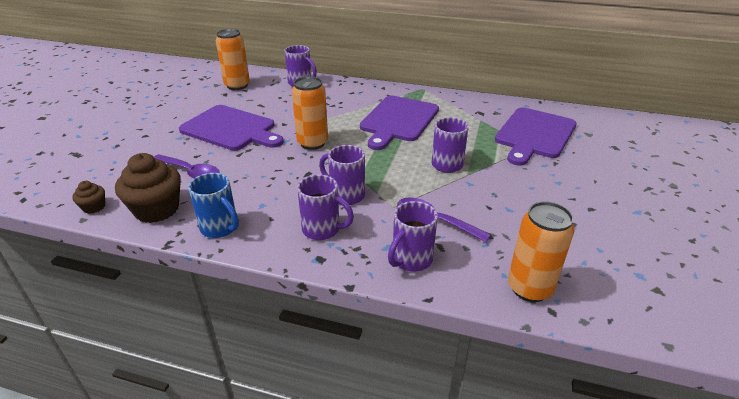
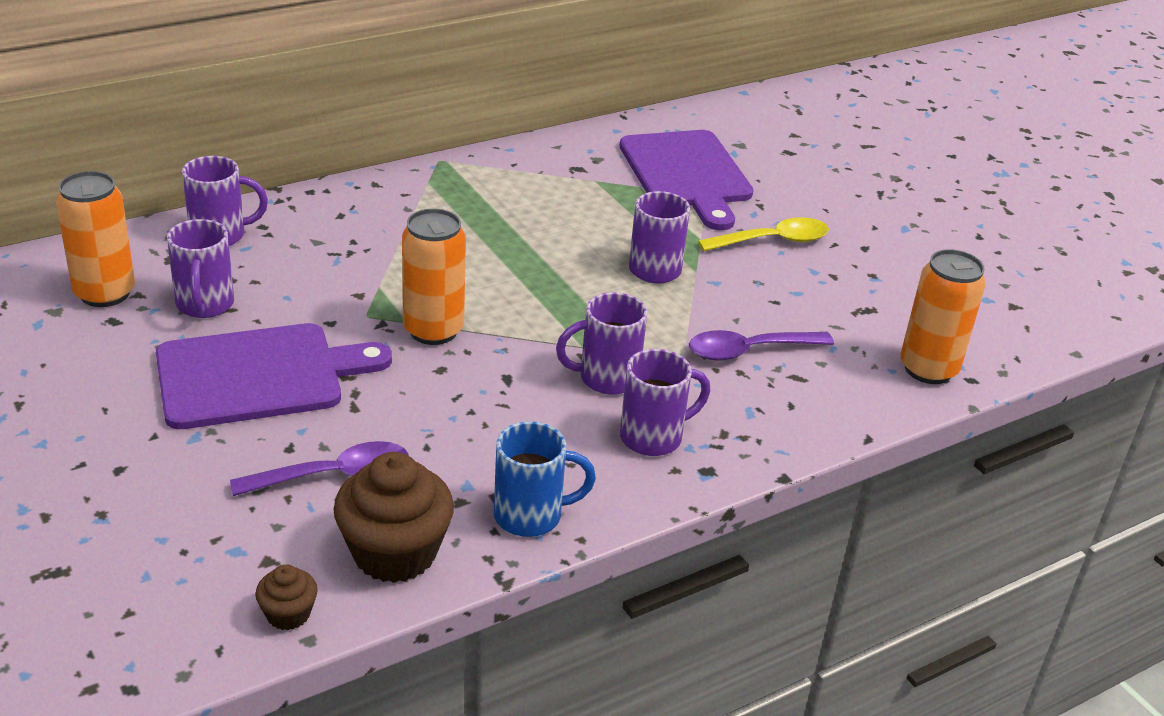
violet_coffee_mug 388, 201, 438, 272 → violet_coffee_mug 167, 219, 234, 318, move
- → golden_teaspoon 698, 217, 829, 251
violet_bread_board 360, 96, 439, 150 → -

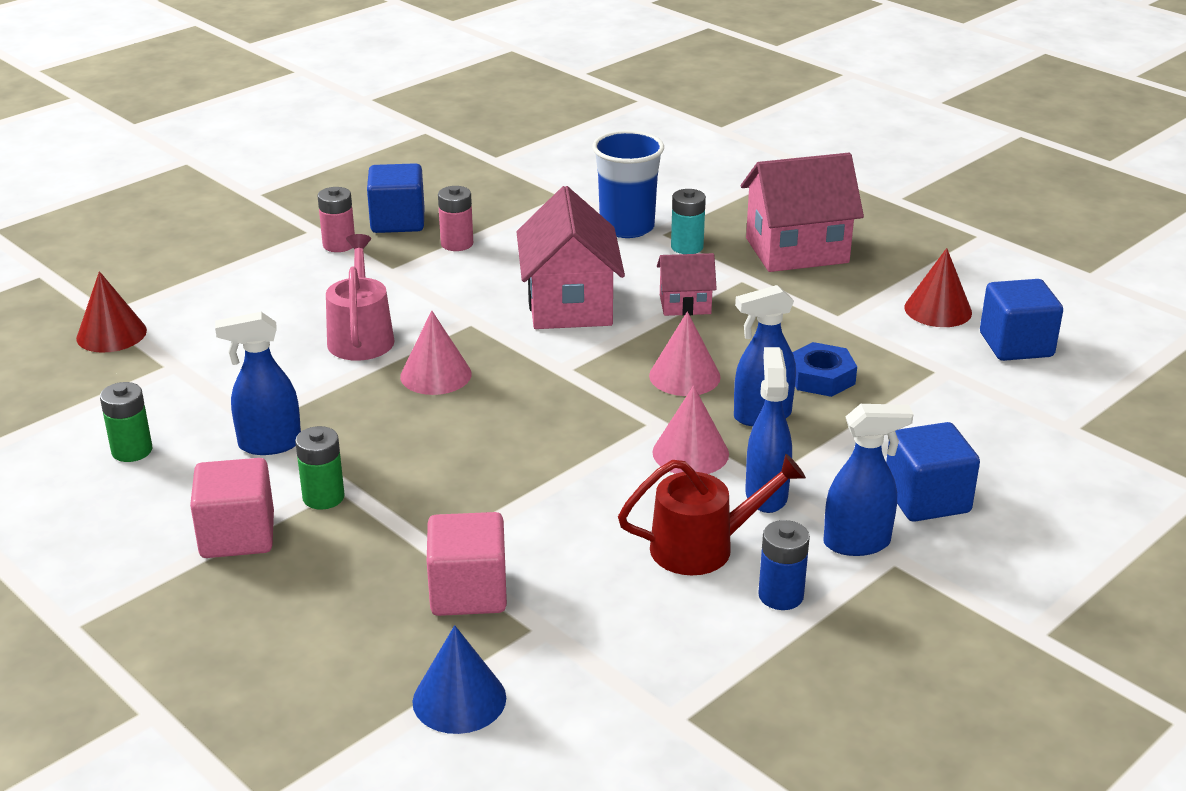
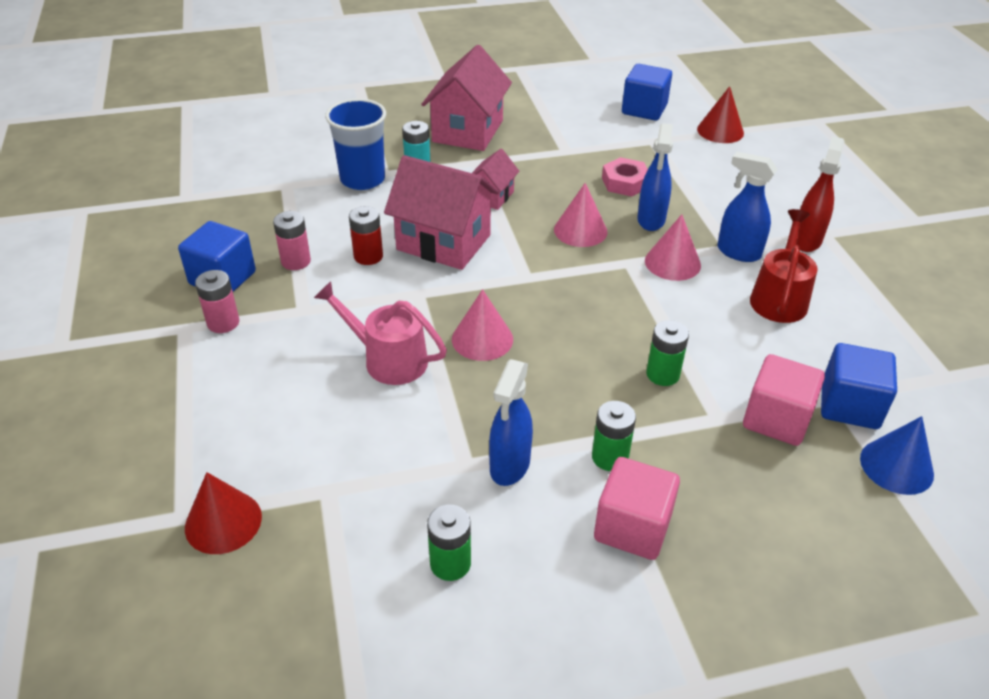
- → scarlet_battery 349, 206, 383, 265
royal_blue_hex_nut 792, 342, 857, 397 → pink_hex_nut 602, 157, 648, 196
- → green_battery 646, 320, 689, 386
scarlet_cone 904, 248, 972, 327 → scarlet_cone 697, 86, 744, 143, move
royal_blue_sprayer 823, 404, 914, 556 → scarlet_sprayer 797, 136, 845, 252
royal_blue_solid_cube 886, 422, 980, 522 → royal_blue_solid_cube 821, 343, 897, 429, move
royal_blue_battery 758, 520, 810, 610 → -

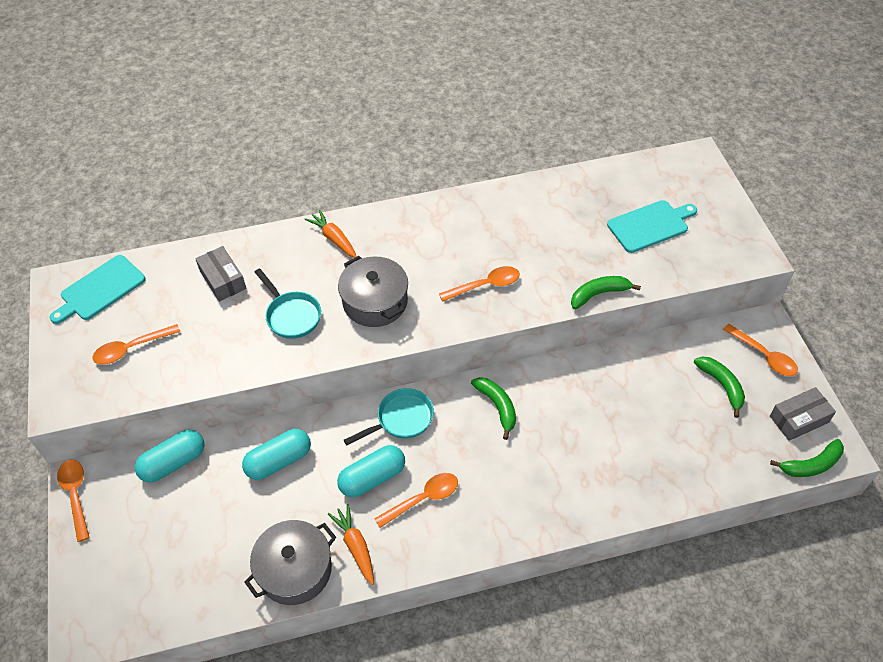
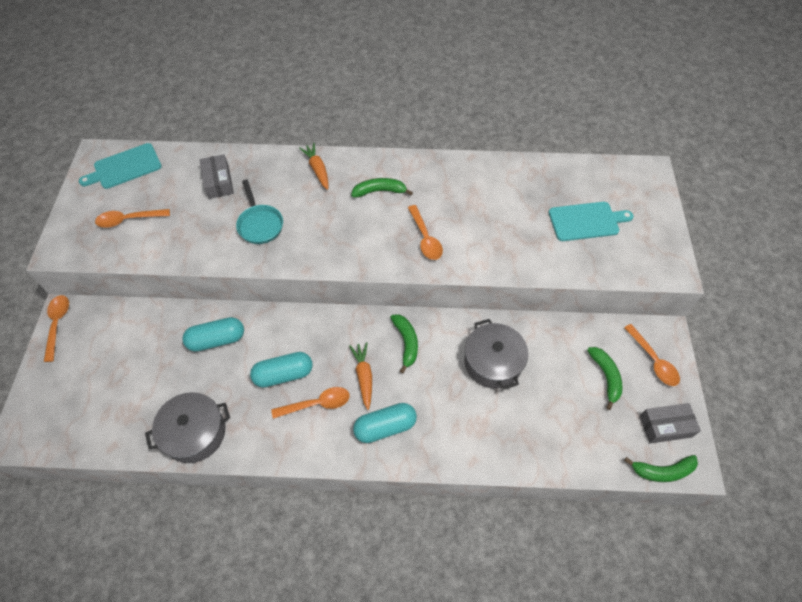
orange-coloured_root_vegetable 328, 504, 374, 585 → orange-coloured_root_vegetable 349, 342, 372, 410, move
green_toy_banana 571, 276, 641, 309 → green_toy_banana 351, 178, 413, 197, move
aqua_capsule 135, 430, 204, 483 → aqua_capsule 353, 403, 417, 443, move
orange-coloured_teaspoon 439, 266, 520, 302 → orange-coloured_teaspoon 408, 205, 443, 260, 75 degrees clockwise
gray_cooking_pot 338, 256, 408, 327 → gray_cooking_pot 464, 319, 528, 390, move
aqua_frying_pan 344, 388, 434, 446 → -

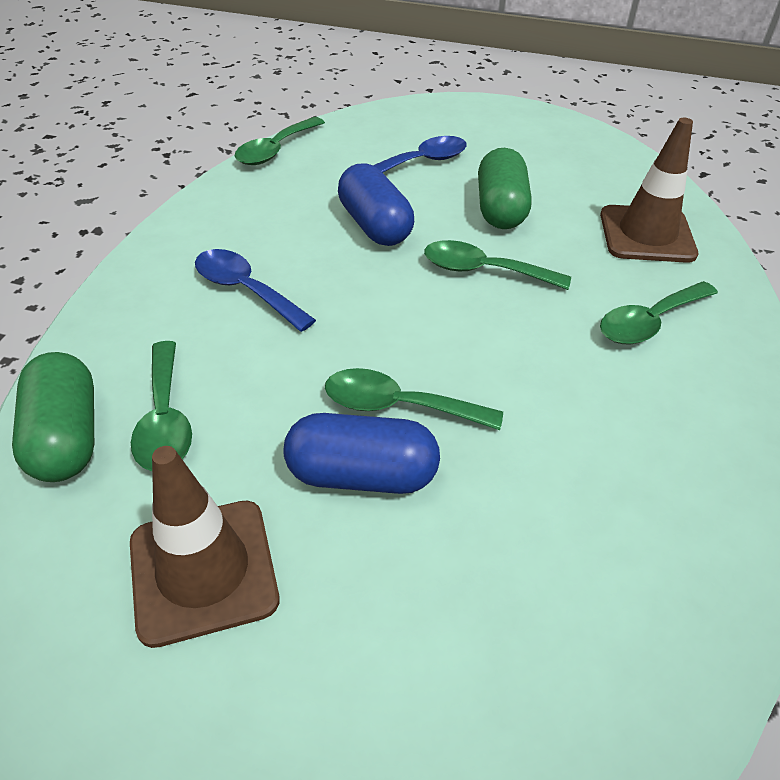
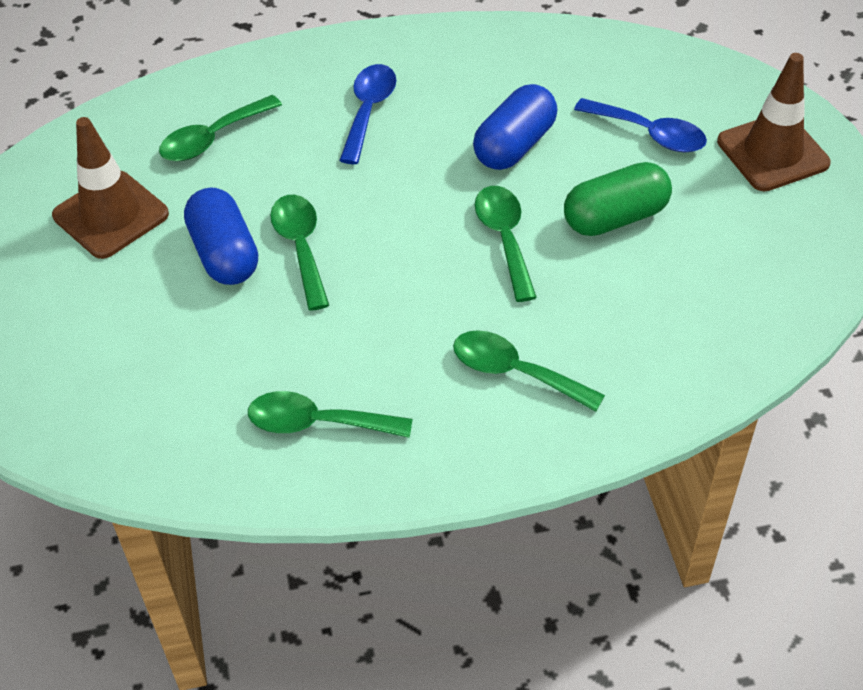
green_teaspoon 235, 117, 325, 165 → green_teaspoon 248, 391, 412, 438, move
dark_brown_road_cone 600, 118, 698, 263 → dark_brown_road_cone 717, 53, 831, 191, move
green_capsule 12, 352, 94, 482 → -

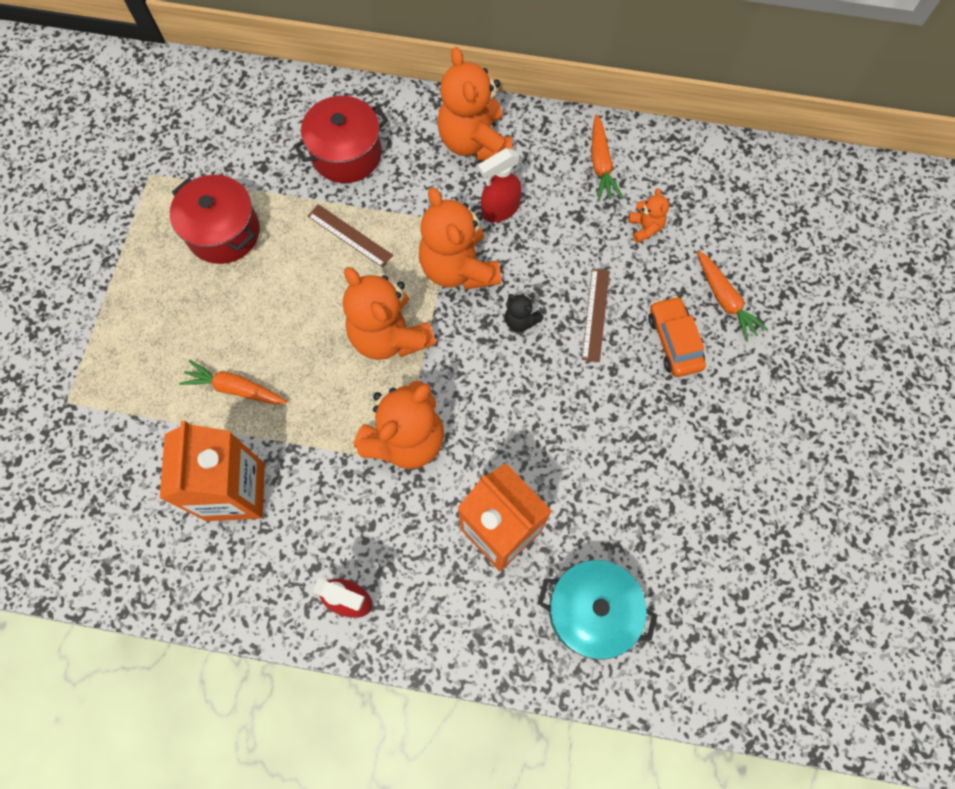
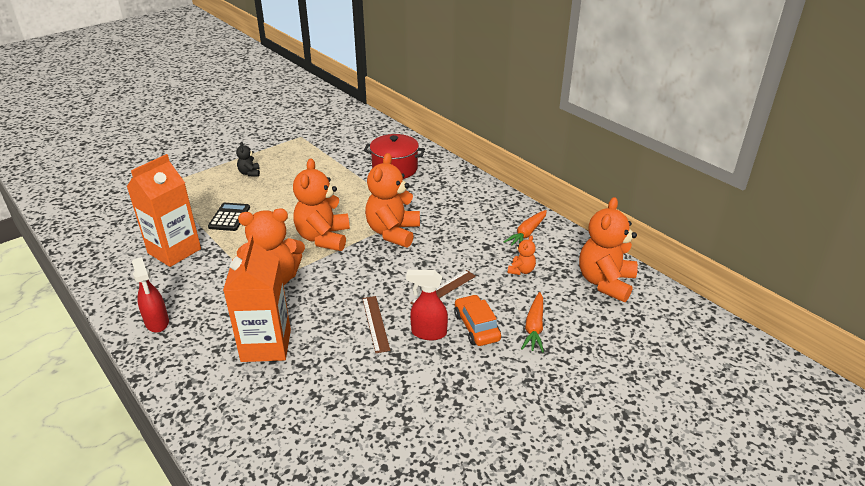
orange-coloured_root_vegetable 179, 360, 287, 404 → jet-black_adding_machine 208, 203, 250, 231
jet-black_teddy 505, 294, 544, 332 → jet-black_teddy 236, 142, 260, 176, move
dark_brown_ruler 307, 204, 393, 268 → dark_brown_ruler 362, 296, 390, 353, move
scarlet_sprayer 478, 148, 522, 222 → scarlet_sprayer 406, 270, 448, 340, move
orange-coloured_automobile 648, 296, 706, 377 → orange-coloured_automobile 454, 294, 501, 346, 45 degrees counterclockwise
orange-coloured_teddy 437, 47, 512, 161 → orange-coloured_teddy 579, 197, 638, 302, move
scarlet_cooking_pot 170, 175, 260, 264 → -
aqua_cooking_pot 537, 560, 657, 659 → -

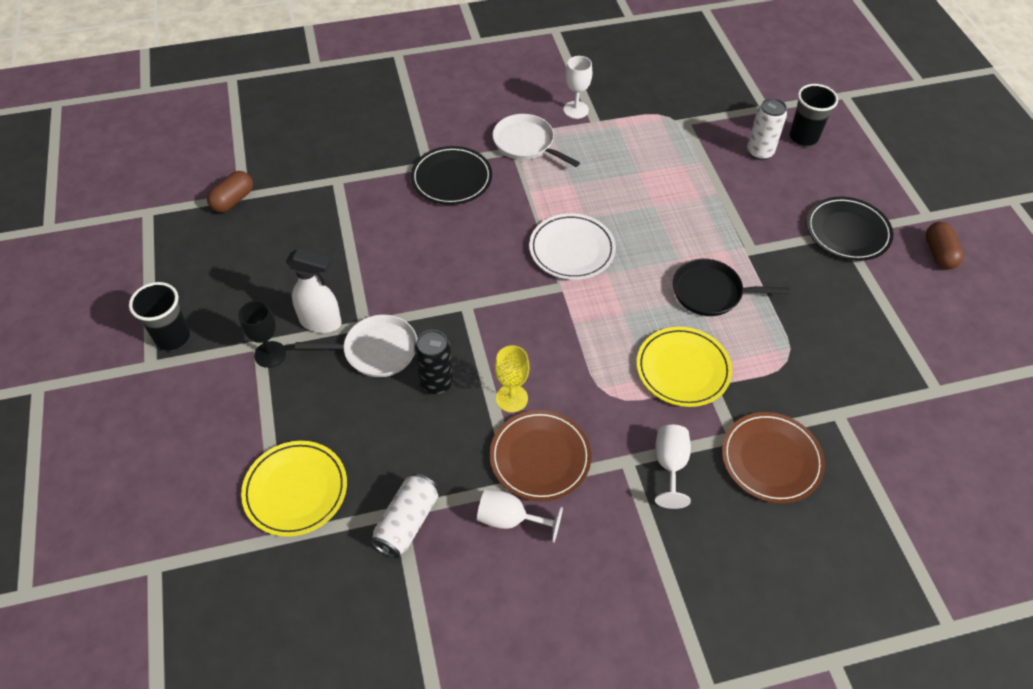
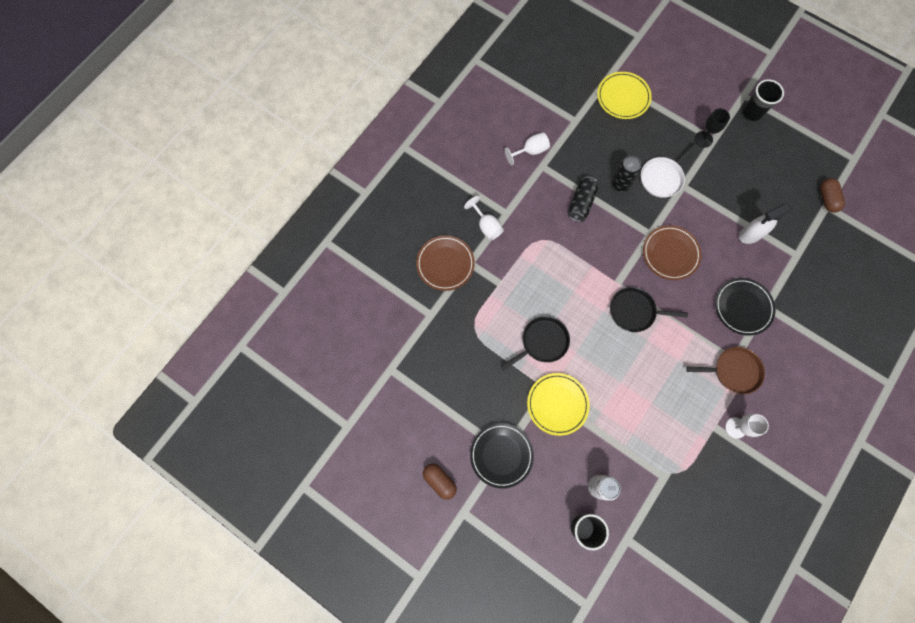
golden_dinner_plate 637, 327, 732, 407 → golden_dinner_plate 527, 373, 590, 436, move
golden_chalice 495, 346, 529, 413 → jet-black_can 568, 176, 599, 222
snow-white_dinner_plate 529, 213, 616, 280 → jet-black_frying_pan 610, 287, 688, 332
dark_brown_dinner_plate 490, 410, 592, 501 → dark_brown_dinner_plate 643, 225, 702, 280, move
snow-white_frying_pan 492, 114, 580, 167 → dark_brown_frying_pan 686, 347, 765, 394
snow-white_sprayer 286, 249, 342, 333 → snow-white_sprayer 739, 203, 793, 244, move
snow-white_can 371, 473, 438, 558 → -

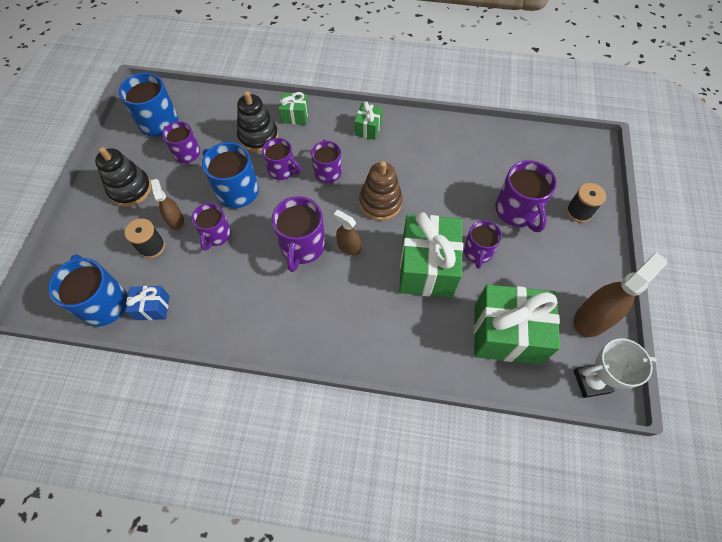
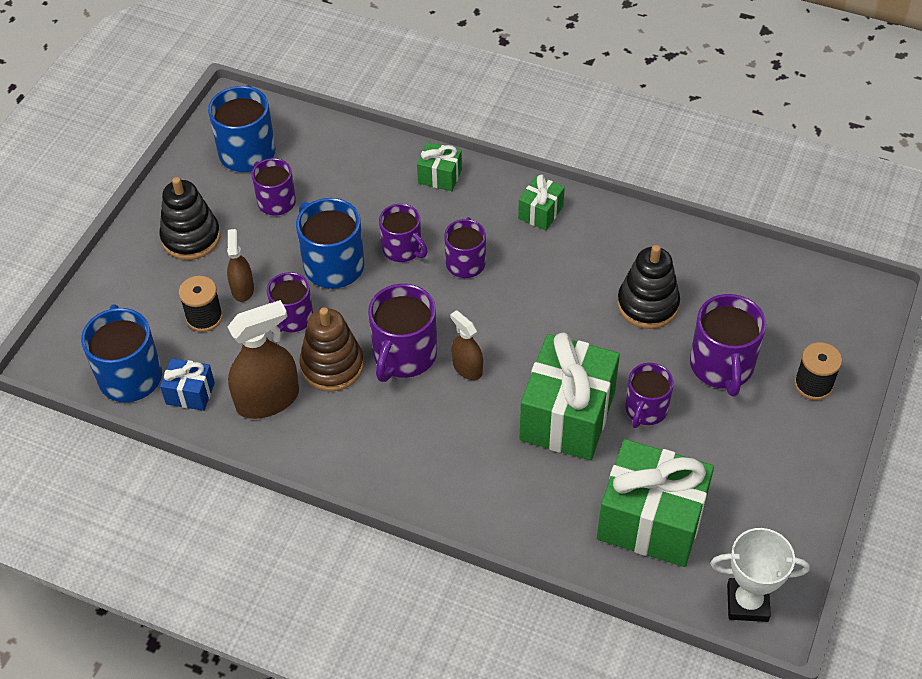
dark_brown_sprayer 573, 252, 667, 337 → dark_brown_sprayer 228, 300, 299, 419, move
dark_brown_ring_stacker 359, 161, 403, 221 → dark_brown_ring_stacker 299, 307, 364, 391, move
jet-black_ring_stacker 237, 91, 278, 152 → jet-black_ring_stacker 617, 245, 680, 329, move

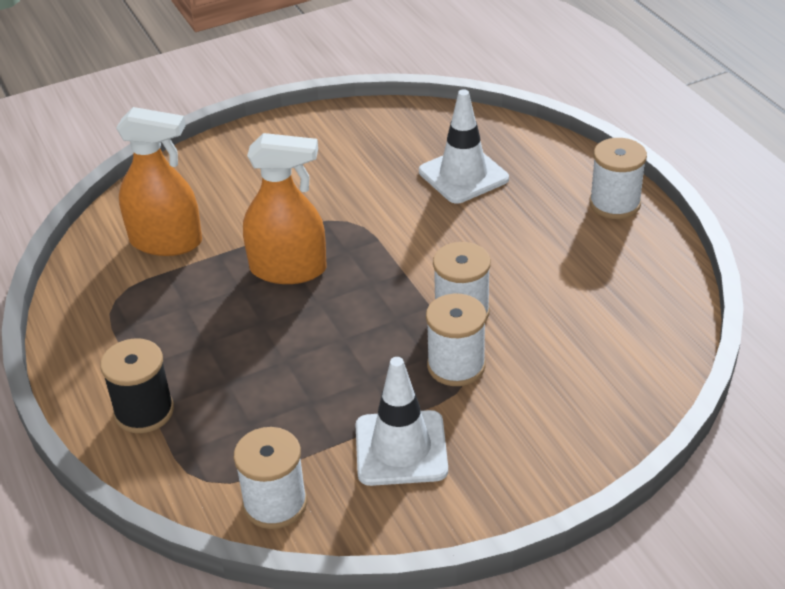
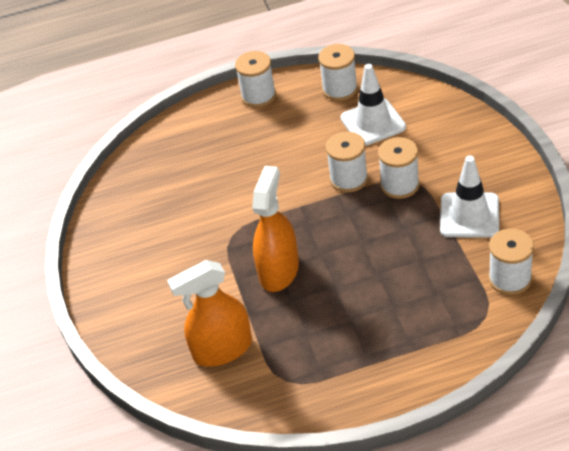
orange-coloured_sprayer 116, 107, 202, 256 → orange-coloured_sprayer 167, 260, 252, 367, 135 degrees counterclockwise
- → snow-white_spool 318, 44, 358, 101
snow-white_road_cone 419, 89, 509, 204 → snow-white_road_cone 341, 64, 406, 146, move
jet-black_spool 100, 338, 174, 433 → -

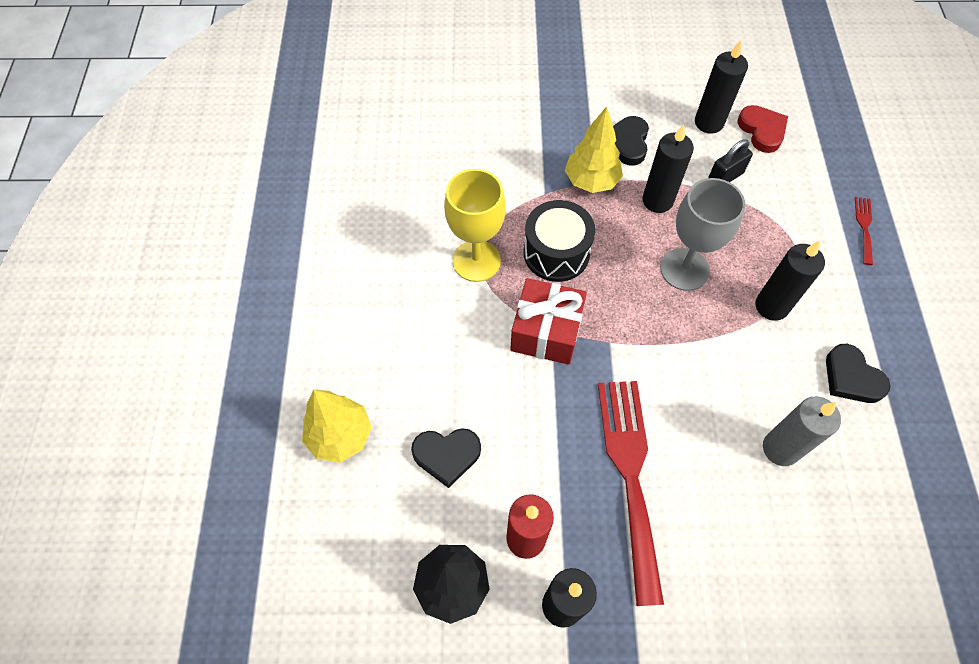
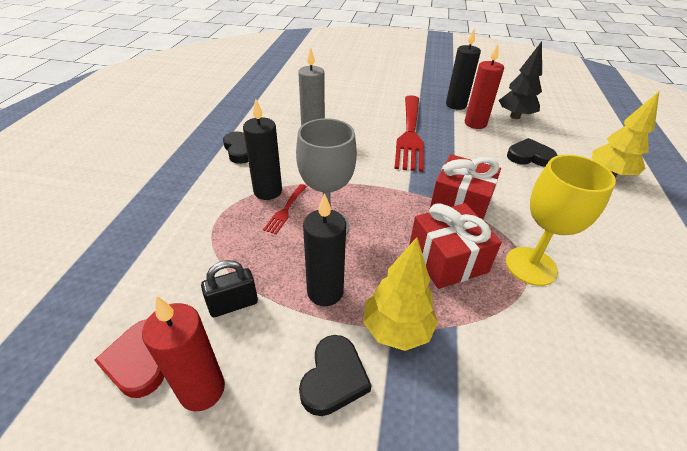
jet-black_wax_candle 695, 40, 748, 134 → scarlet_wax_candle 142, 296, 225, 411
scarlet_table_fork 855, 197, 873, 265 → scarlet_table_fork 263, 184, 307, 234, move
jet-black_toy_drum 524, 200, 595, 282 → scarlet_wrapped_gift 409, 203, 502, 289

